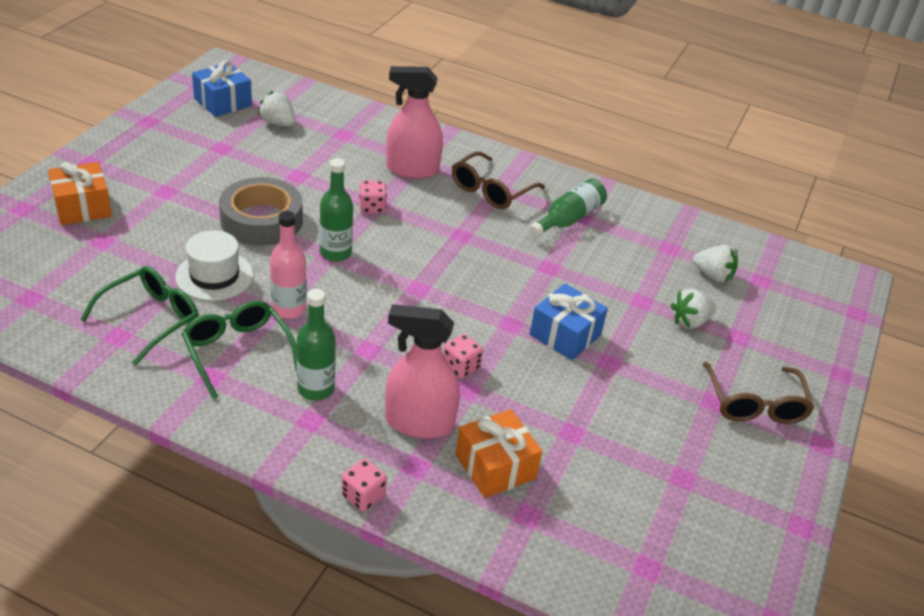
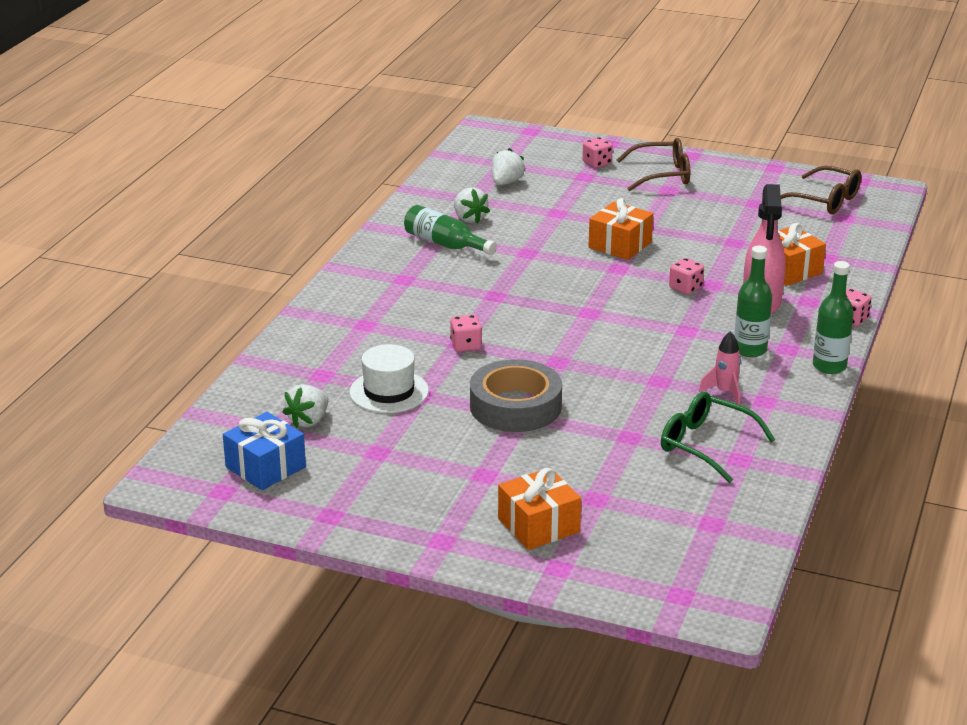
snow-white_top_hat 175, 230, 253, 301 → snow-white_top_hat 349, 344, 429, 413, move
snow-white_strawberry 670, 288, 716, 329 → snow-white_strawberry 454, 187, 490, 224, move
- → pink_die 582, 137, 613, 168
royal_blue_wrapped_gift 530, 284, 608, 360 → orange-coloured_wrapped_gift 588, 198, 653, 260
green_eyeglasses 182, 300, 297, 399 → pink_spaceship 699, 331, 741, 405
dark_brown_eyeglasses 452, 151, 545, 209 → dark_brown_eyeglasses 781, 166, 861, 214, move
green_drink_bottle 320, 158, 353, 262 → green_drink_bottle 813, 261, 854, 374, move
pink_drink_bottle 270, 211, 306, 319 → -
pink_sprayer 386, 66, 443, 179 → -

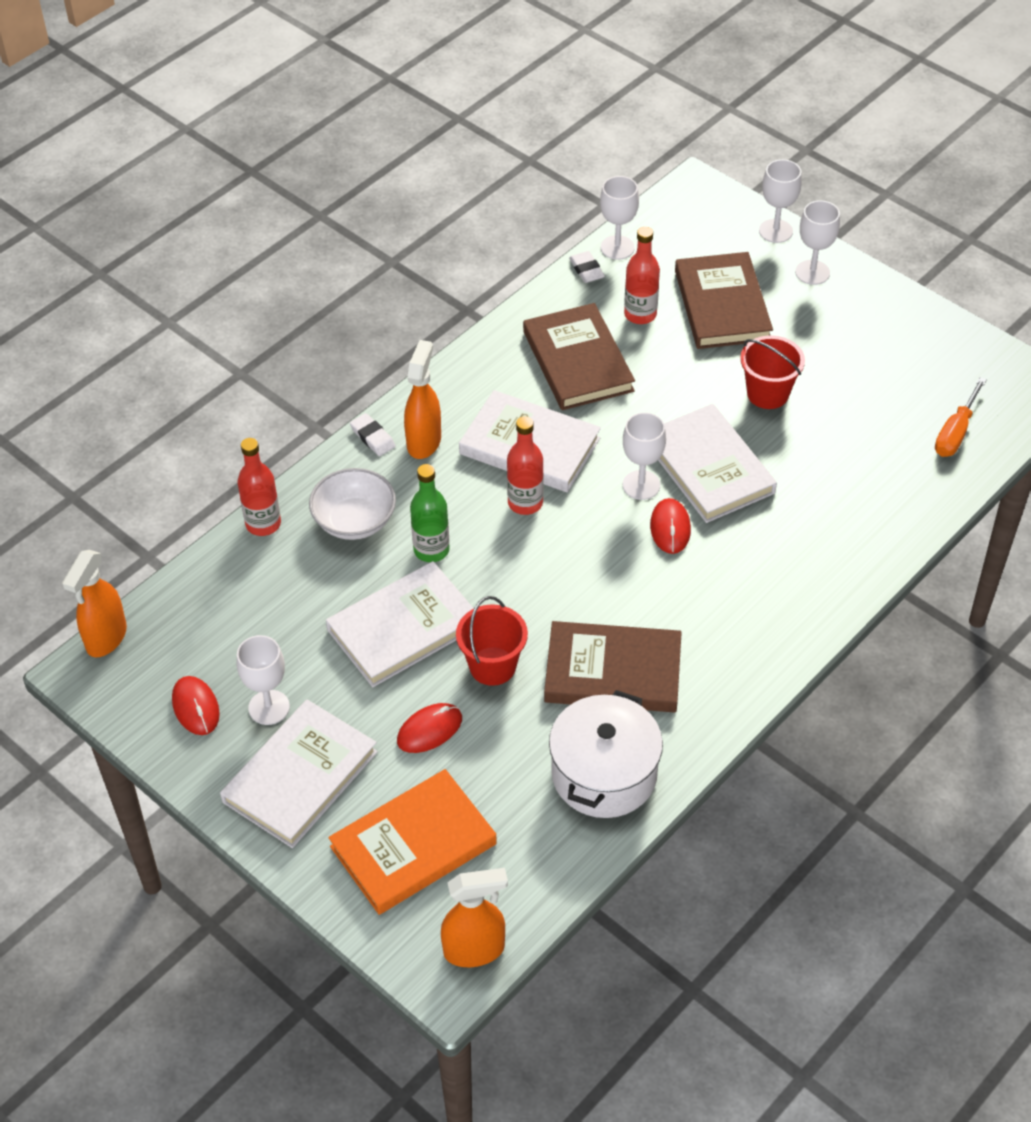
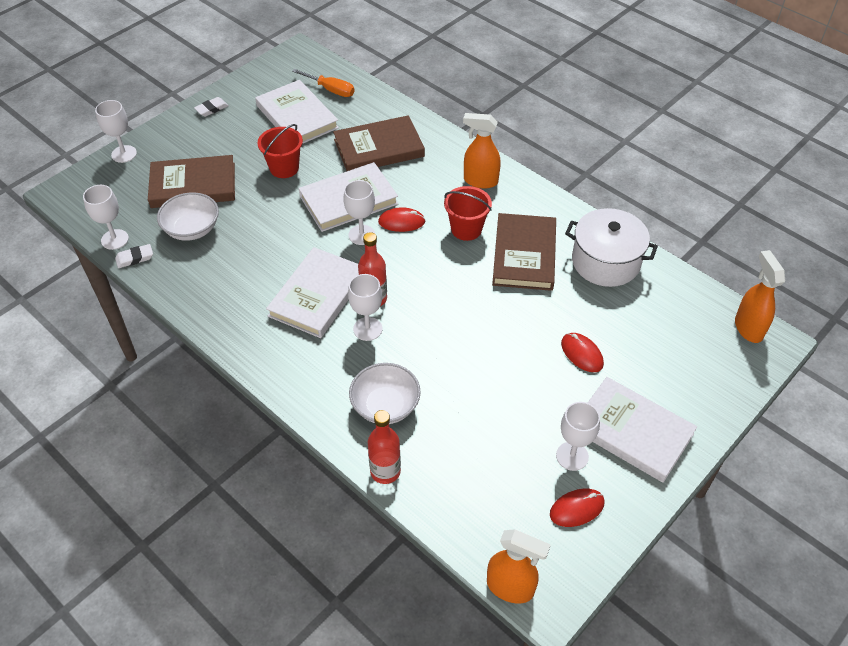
scarlet_drink_bottle 624, 227, 660, 324 → snow-white_deep_dish 157, 192, 219, 241
snow-white_eraser 350, 413, 395, 456 → snow-white_eraser 194, 97, 229, 117, move
snow-white_hardback 326, 561, 474, 687 → snow-white_hardback 255, 80, 339, 143, move
dark_brown_hardback 523, 303, 635, 410 → dark_brown_hardback 333, 115, 425, 171, move
snow-white_chalice 795, 200, 840, 285 → snow-white_chalice 348, 274, 382, 341, move
scarlet_pail 456, 596, 528, 686 → scarlet_pail 444, 186, 492, 241, move
orange-coloured_sprayer 404, 340, 441, 459 → orange-coloured_sprayer 463, 113, 501, 189, move
orange-coloured_hardback 328, 769, 497, 915 → -
green_drink_bottle 410, 464, 450, 562 → -

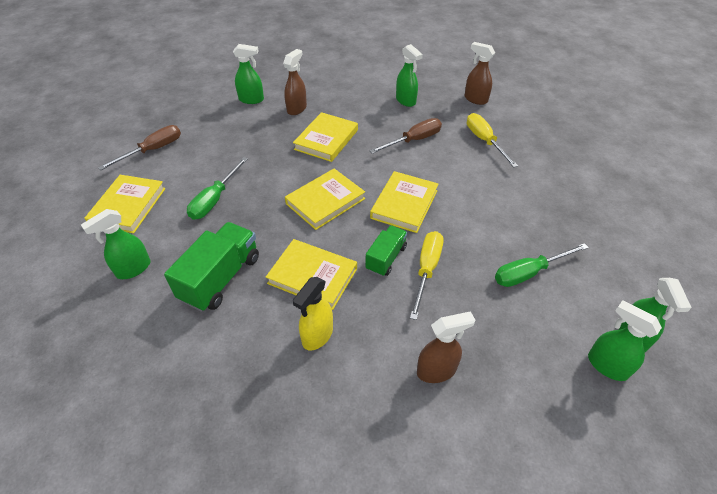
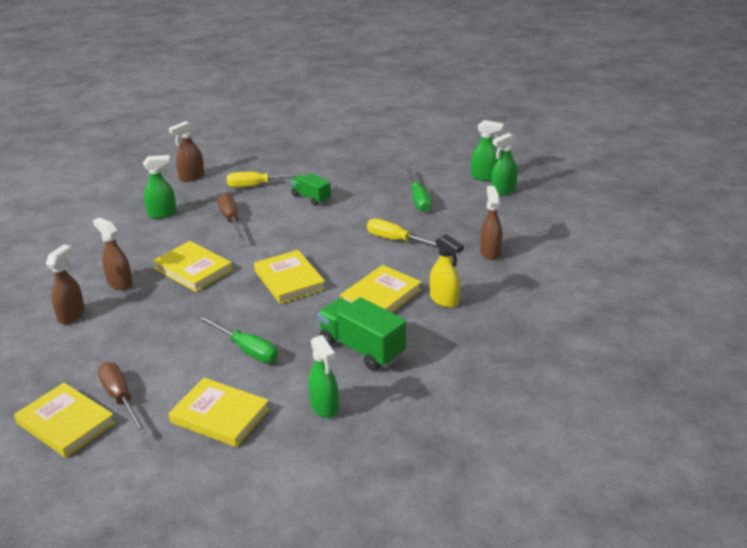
golden_hardback 370, 171, 438, 233 → golden_hardback 14, 383, 115, 458, move
green_sprayer 233, 44, 264, 104 → dark_brown_sprayer 46, 244, 85, 324
green_toy_truck 365, 225, 407, 276 → green_toy_truck 290, 173, 331, 206, move

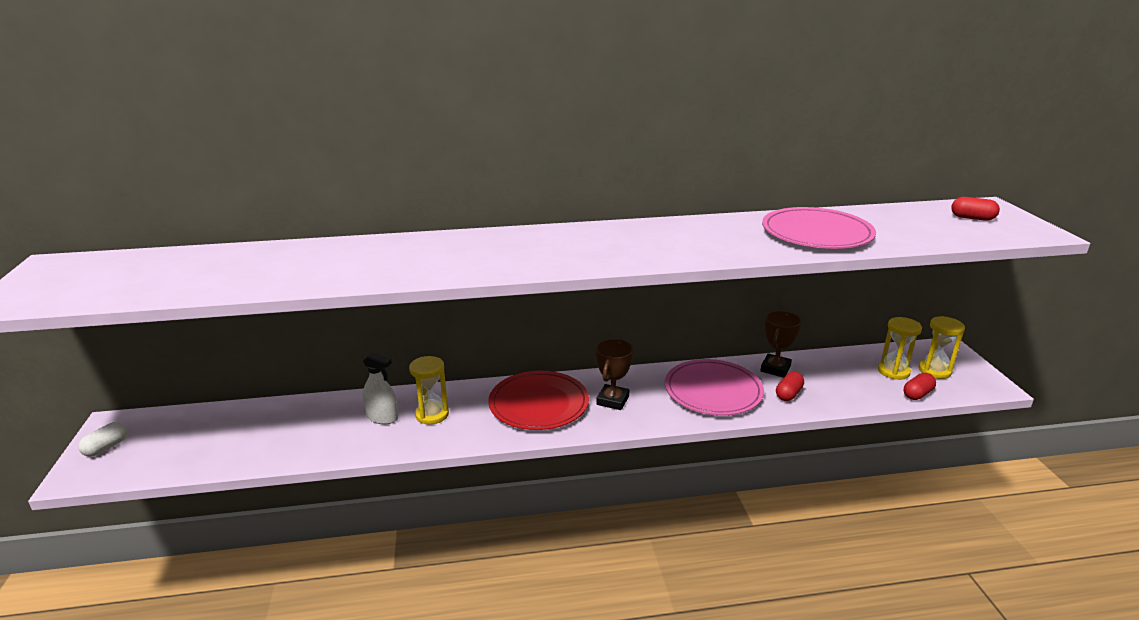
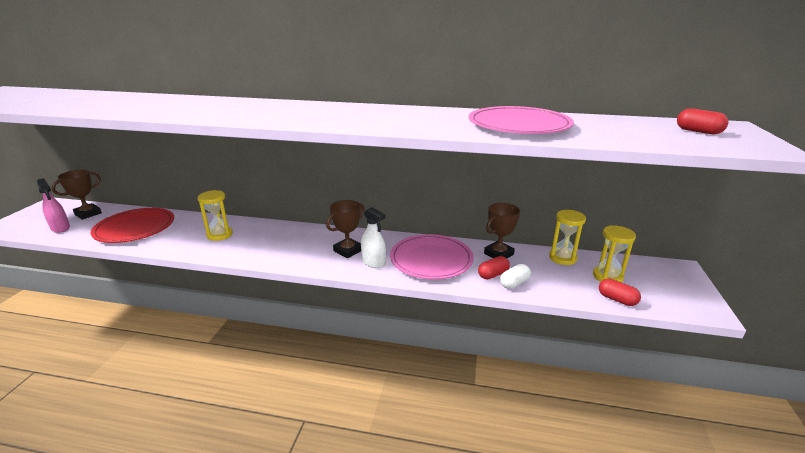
- → pink_sprayer 37, 178, 70, 233
- → dark_brown_prize_cup 52, 170, 102, 219
scarlet_dinner_plate 488, 371, 589, 430 → scarlet_dinner_plate 90, 208, 174, 243, move
snow-white_sprayer 363, 353, 398, 424 → snow-white_sprayer 361, 207, 386, 268, move
snow-white_capsule 78, 422, 128, 457 → snow-white_capsule 500, 264, 531, 289, move
golden_sand_timer 919, 316, 965, 379 → golden_sand_timer 549, 210, 586, 265, move
scarlet_capsule 904, 373, 936, 400 → scarlet_capsule 599, 279, 641, 306, 60 degrees clockwise

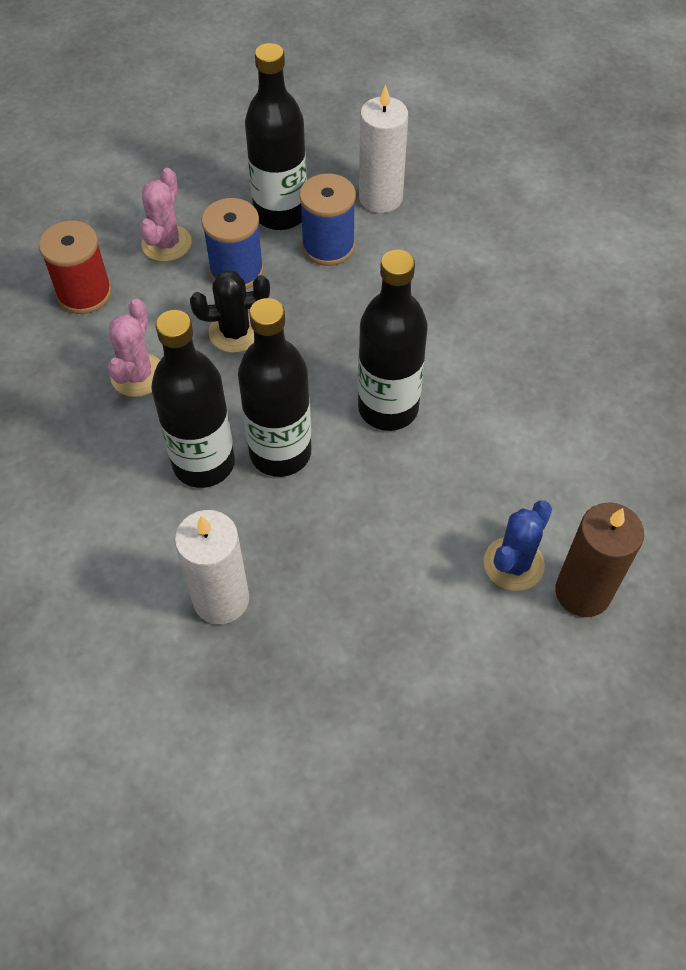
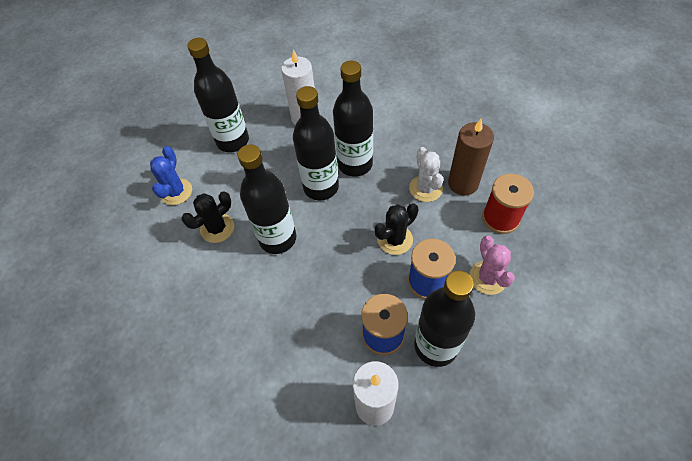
- → jet-black_saguaro_cactus 182, 191, 234, 243
- → jet-black_drink_bottle 187, 38, 249, 152
pink_saguaro_cactus 108, 299, 160, 397 → snow-white_saguaro_cactus 409, 147, 443, 202
dark_brown_wax_candle 555, 502, 644, 617 → dark_brown_wax_candle 448, 119, 494, 196, move

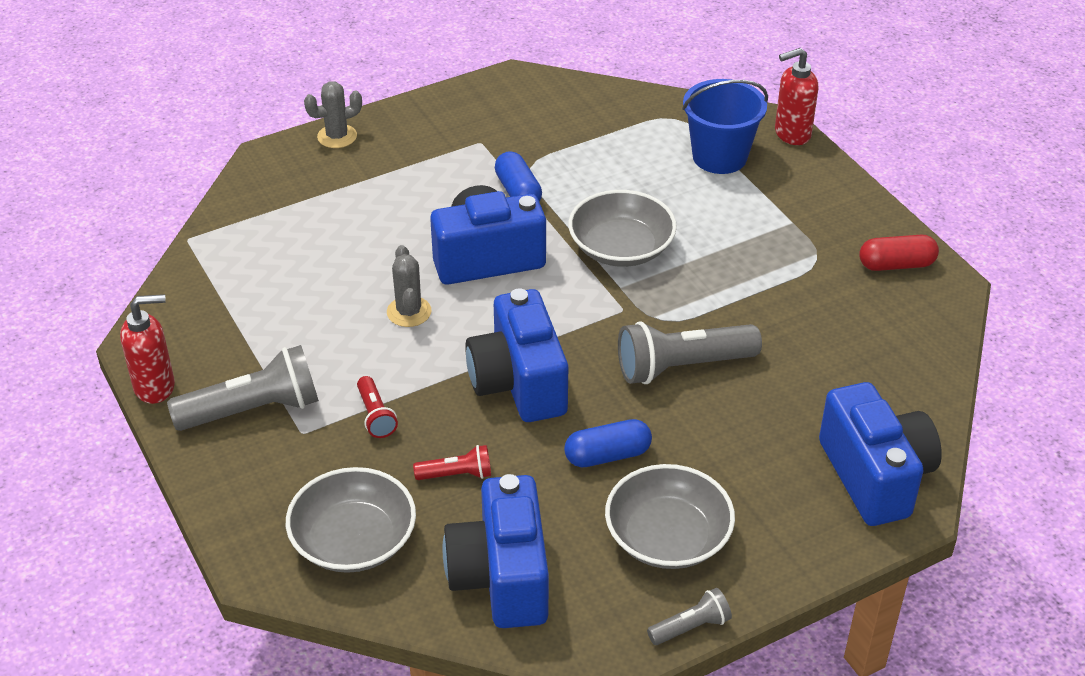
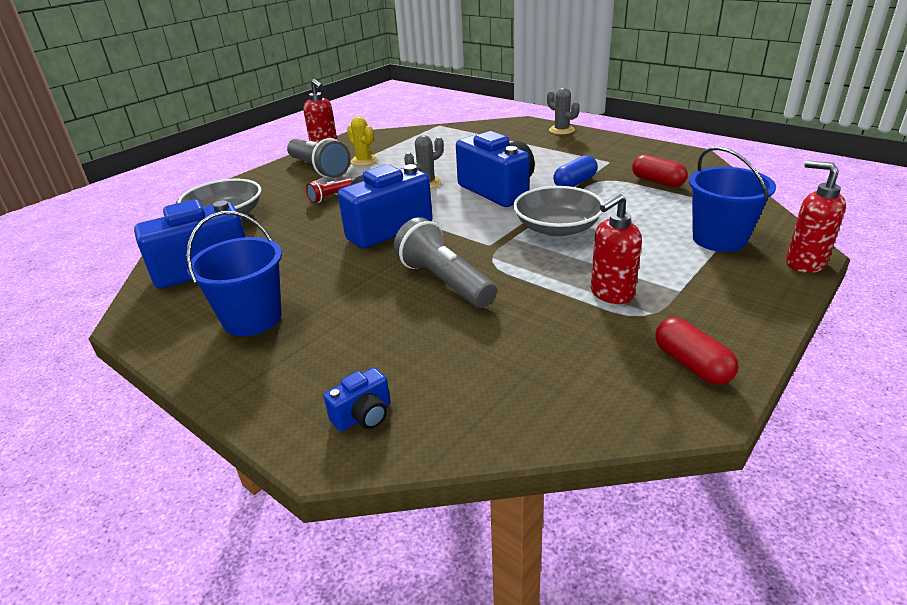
gray_deep_dish 605, 464, 735, 569 → royal_blue_pail 186, 211, 282, 336
royal_blue_camera 819, 382, 942, 526 → royal_blue_camera 323, 368, 391, 431, x0.46
- → golden_saguaro_cactus 347, 117, 378, 166
- → scarlet_pump_bottle 591, 194, 642, 304
- → scarlet_capsule 632, 155, 688, 188
scarlet_flashlight 413, 445, 491, 480 → -
royal_blue_capsule 564, 419, 652, 467 → -
gray_flashlight 647, 588, 732, 645 → -

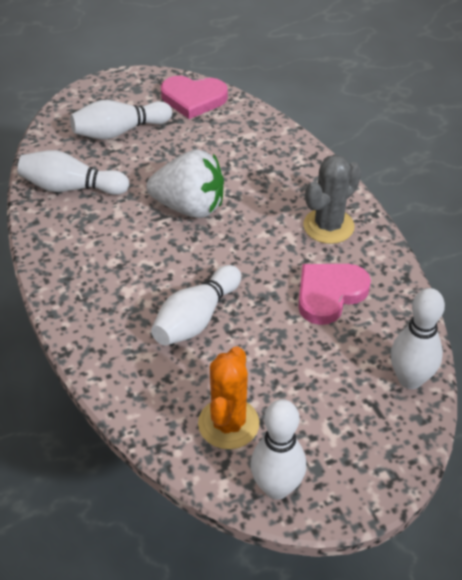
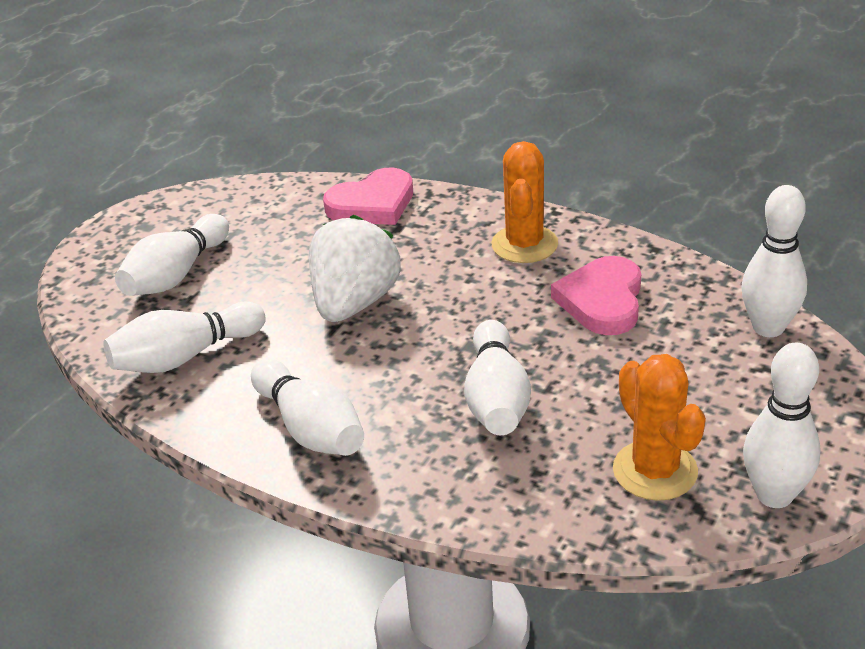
- → snow-white_skittle 251, 359, 364, 456
snow-white_strawberry 147, 149, 224, 218 → snow-white_strawberry 309, 215, 401, 322, 45 degrees counterclockwise
pink_heart_shape 161, 76, 228, 119 → pink_heart_shape 323, 168, 413, 225, move
gray_saguaro_cactus 303, 154, 361, 244 → orange-coloured_saguaro_cactus 491, 141, 558, 263

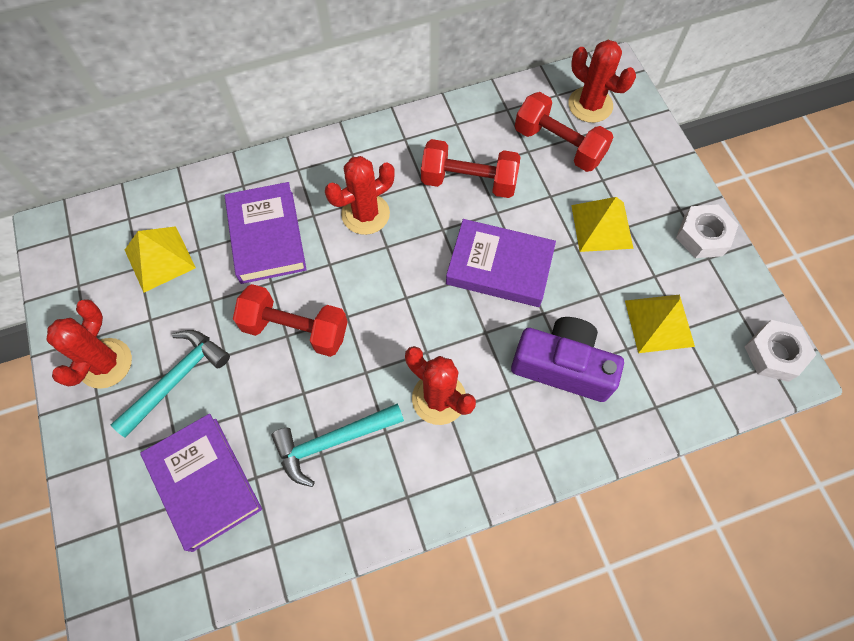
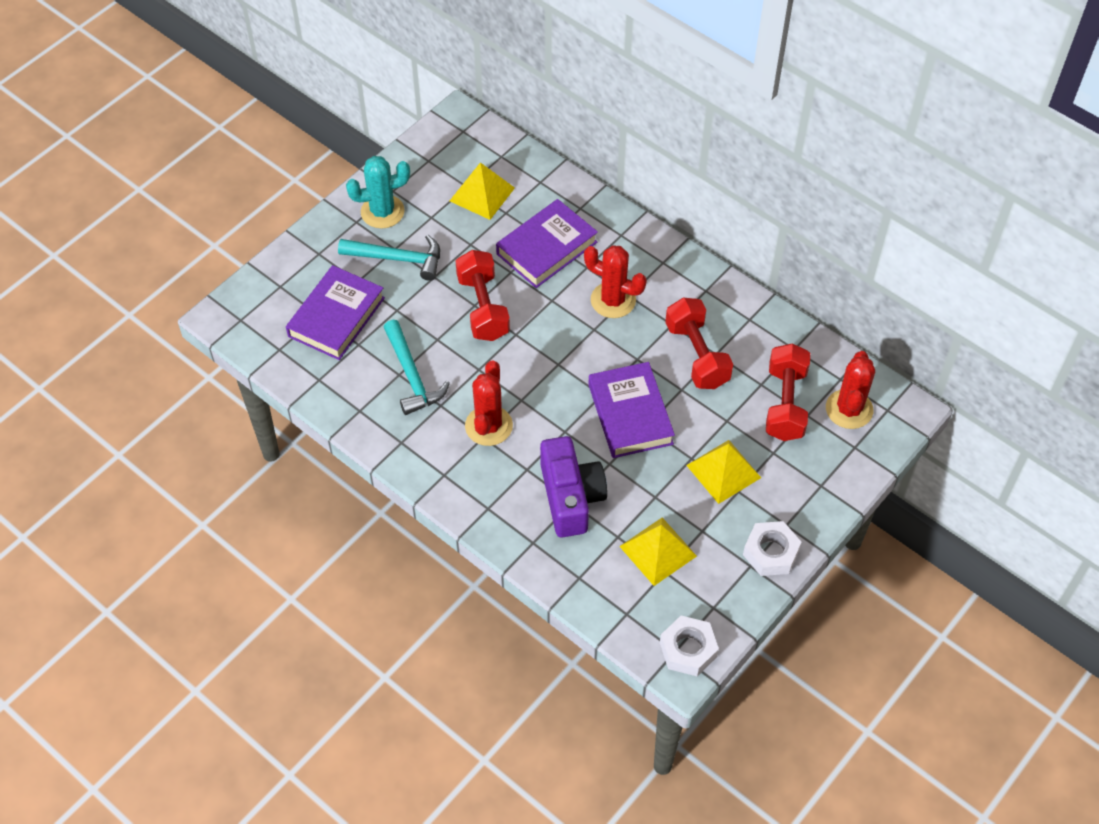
scarlet_saguaro_cactus 46, 299, 132, 389 → aqua_saguaro_cactus 346, 156, 410, 229
aqua_carpenter's_hammer 271, 404, 404, 487 → aqua_carpenter's_hammer 384, 320, 450, 415, 150 degrees counterclockwise

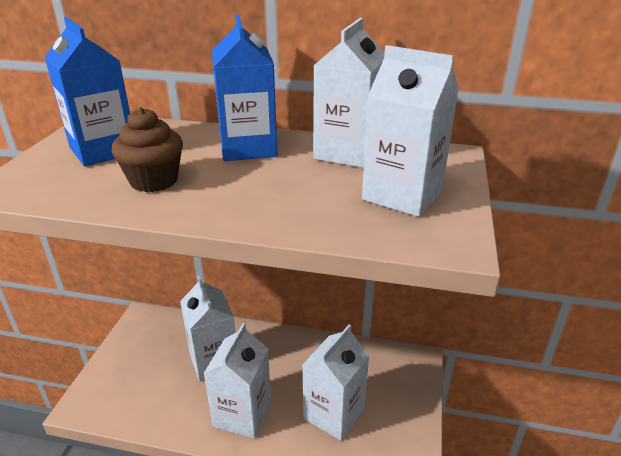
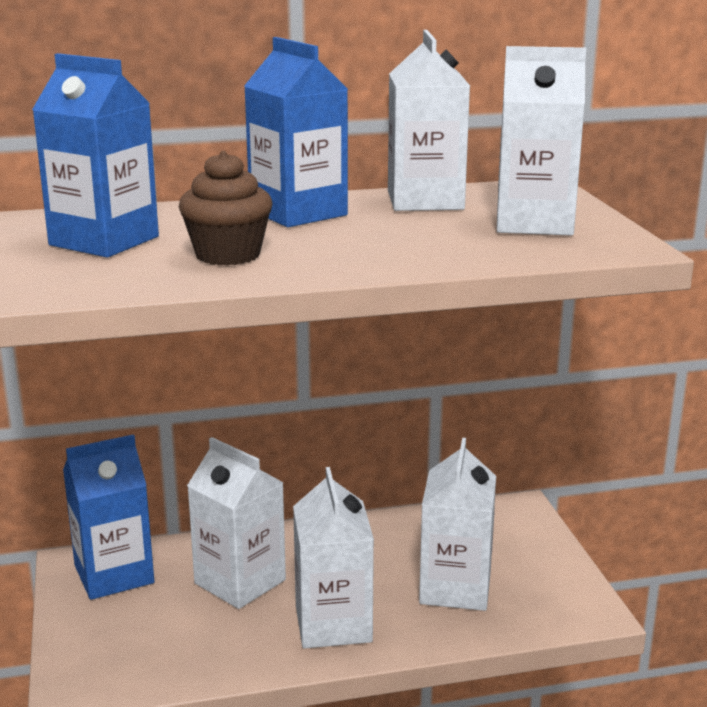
- → royal_blue_carton 63, 434, 154, 600

